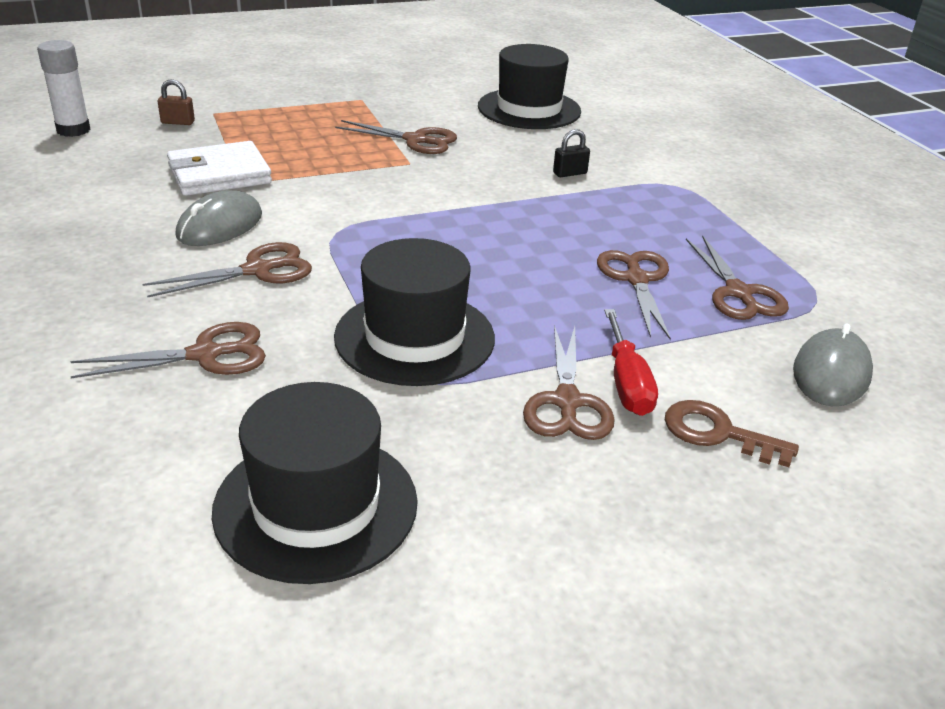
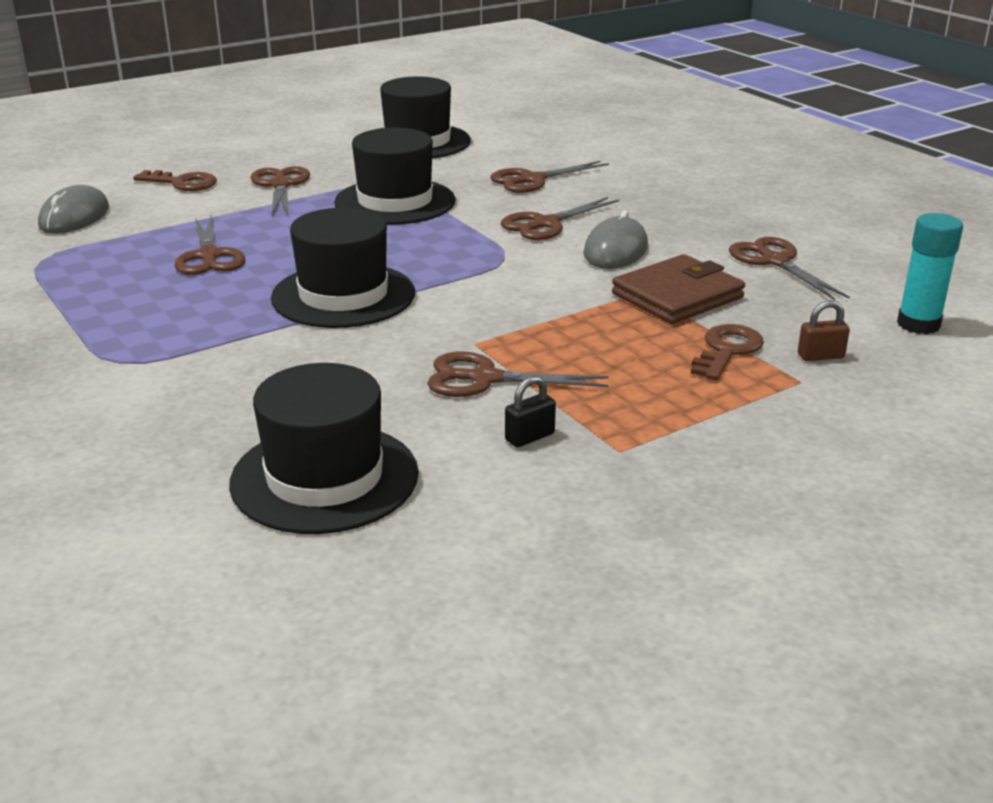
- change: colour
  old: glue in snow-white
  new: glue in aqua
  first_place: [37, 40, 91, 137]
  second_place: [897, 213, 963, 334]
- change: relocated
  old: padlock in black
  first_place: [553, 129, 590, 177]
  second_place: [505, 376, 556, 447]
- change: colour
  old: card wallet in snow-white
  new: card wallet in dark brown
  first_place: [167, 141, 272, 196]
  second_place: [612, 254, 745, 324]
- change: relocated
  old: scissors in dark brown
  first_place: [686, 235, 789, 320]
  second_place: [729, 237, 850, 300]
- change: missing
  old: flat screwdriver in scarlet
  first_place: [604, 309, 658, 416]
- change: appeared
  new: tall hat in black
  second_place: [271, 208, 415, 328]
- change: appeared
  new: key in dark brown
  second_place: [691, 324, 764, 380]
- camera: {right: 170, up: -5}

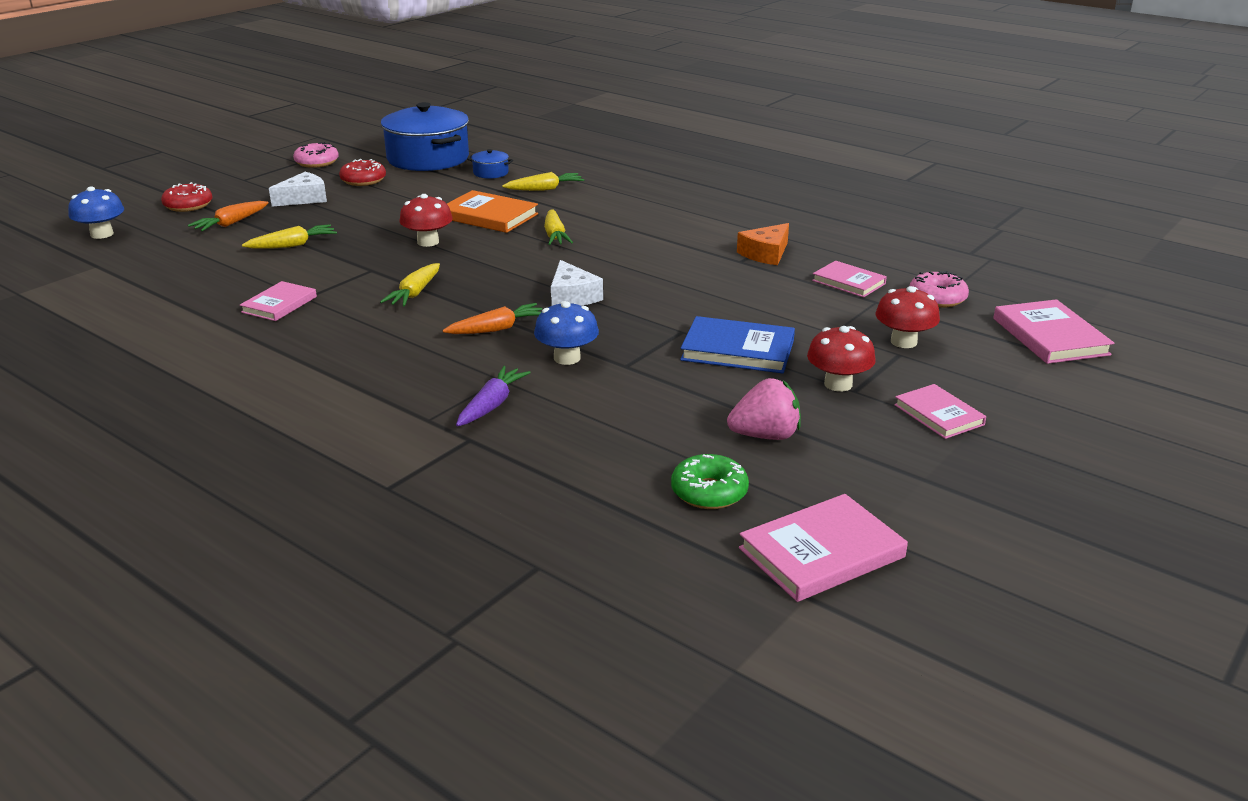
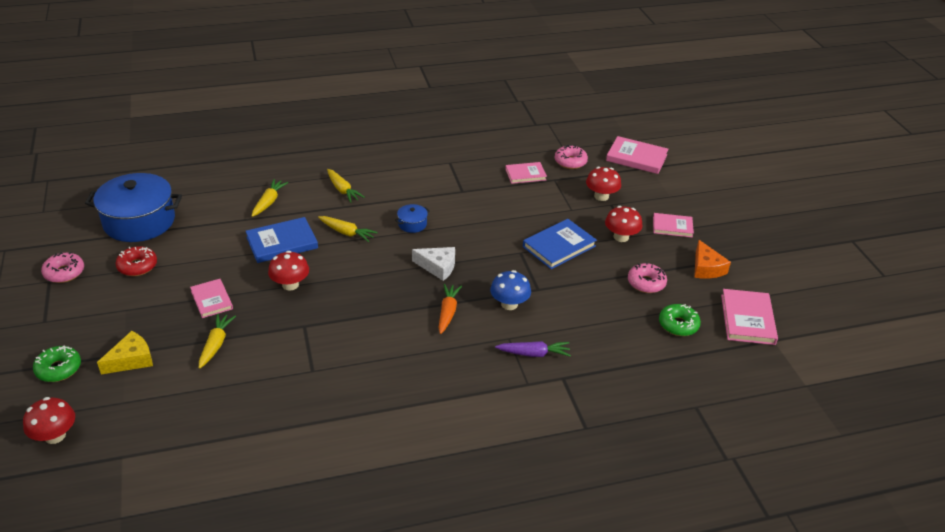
- change: relocated
  old: cooking pot in blue
  first_place: [467, 149, 513, 179]
  second_place: [395, 204, 430, 233]
- change: missing
  old: piece of cheese in snow-white
  first_place: [269, 172, 327, 206]
- change: colour
  old: donut in scarlet
  new: donut in green
  first_place: [161, 182, 212, 212]
  second_place: [33, 345, 81, 382]
- change: colour
  old: mushroom in blue
  new: mushroom in scarlet
  first_place: [68, 186, 124, 239]
  second_place: [23, 397, 75, 444]
- change: colour
  old: book in bright orange
  new: book in blue
  first_place: [447, 190, 538, 233]
  second_place: [245, 217, 318, 263]
- change: exchanged
  old: toy carrot in bright orange
  new: piece of cheese in bright yellow
  first_place: [188, 201, 269, 232]
  second_place: [97, 331, 153, 374]
- change: relocated
  old: piece of cheese in bright orange
  first_place: [737, 223, 789, 265]
  second_place: [694, 240, 731, 279]
- change: relocated
  old: toy carrot in bright yellow
  first_place: [380, 263, 440, 306]
  second_place: [327, 169, 364, 203]
- change: relocated
  old: book in pink
  first_place: [240, 281, 317, 321]
  second_place: [190, 279, 233, 318]
- change: spun
  old: toy carrot in royal purple
  first_place: [456, 366, 531, 426]
  second_place: [495, 341, 571, 357]
  degrees: 120
- change: exchanged
  old: berry in pink
  new: donut in pink
  first_place: [727, 378, 801, 440]
  second_place: [628, 262, 667, 293]
- camera: {right: -55, up: 10}

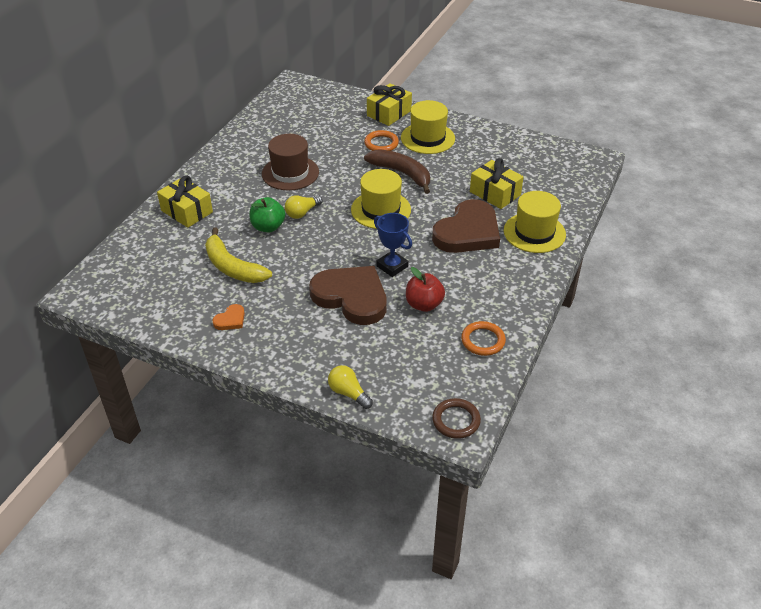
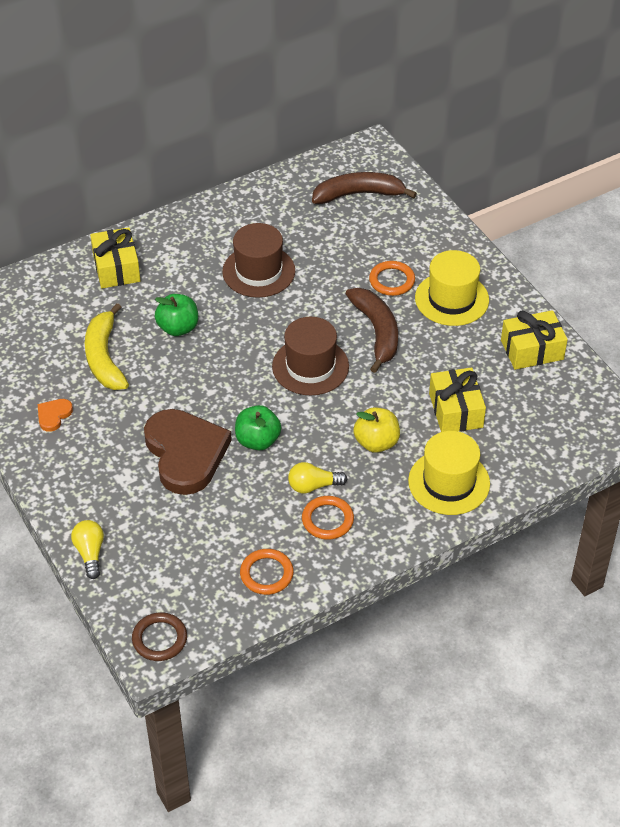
- change: relocated
  old: wrapped gift in bright yellow
  first_place: [367, 83, 412, 126]
  second_place: [501, 310, 568, 370]
- change: colour
  old: tall hat in bright yellow
  new: tall hat in dark brown
  first_place: [351, 169, 411, 229]
  second_place: [272, 317, 349, 395]
- change: relocated
  old: bulb in bright yellow
  first_place: [285, 195, 322, 219]
  second_place: [288, 462, 347, 494]
- change: exchanged
  old: heart shape in dark brown
  new: apple fruit in bright yellow
  first_place: [432, 199, 500, 253]
  second_place: [353, 407, 400, 453]
- change: exchanged
  old: award cup in blue
  new: apple fruit in green
  first_place: [374, 213, 412, 277]
  second_place: [235, 405, 281, 450]
- change: missing
  old: apple fruit in scarlet
  first_place: [406, 267, 445, 312]
- change: spun
  old: heart shape in bright orange
  first_place: [212, 304, 245, 330]
  second_place: [38, 399, 73, 432]
  degrees: 135
- change: appeared
  new: banana fruit in dark brown
  second_place: [312, 172, 417, 204]
- change: appeared
  new: hoop in bright orange
  second_place: [302, 496, 354, 540]
- camera: {right: 35, up: 5}

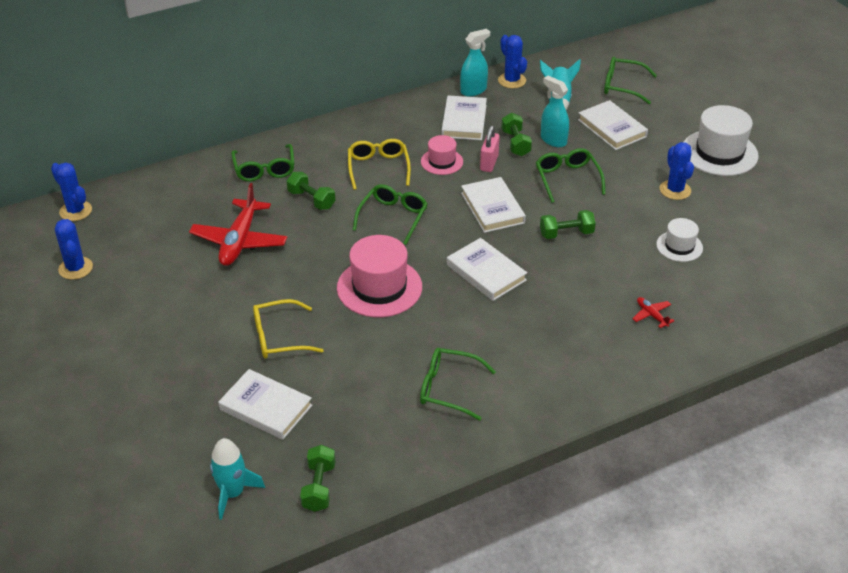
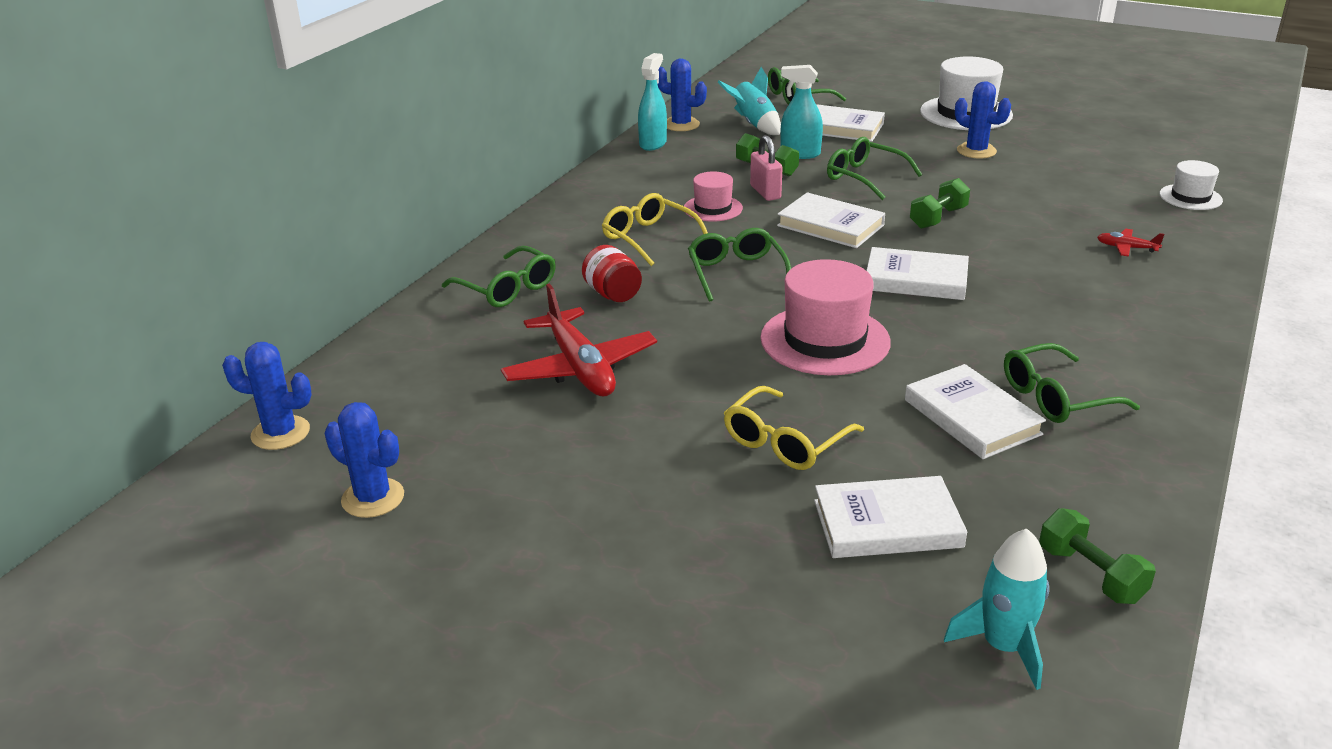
- change: relocated
  old: book in snow-white
  first_place: [441, 95, 487, 140]
  second_place: [905, 364, 1046, 459]
- change: exchanged
  old: free weight in green
  new: preserve jar in scarlet
  first_place: [287, 172, 335, 210]
  second_place: [582, 245, 642, 302]
- change: relocated
  old: tall hat in snow-white
  first_place: [656, 218, 703, 262]
  second_place: [1160, 160, 1223, 210]
- camera: {right: -35, up: -10}

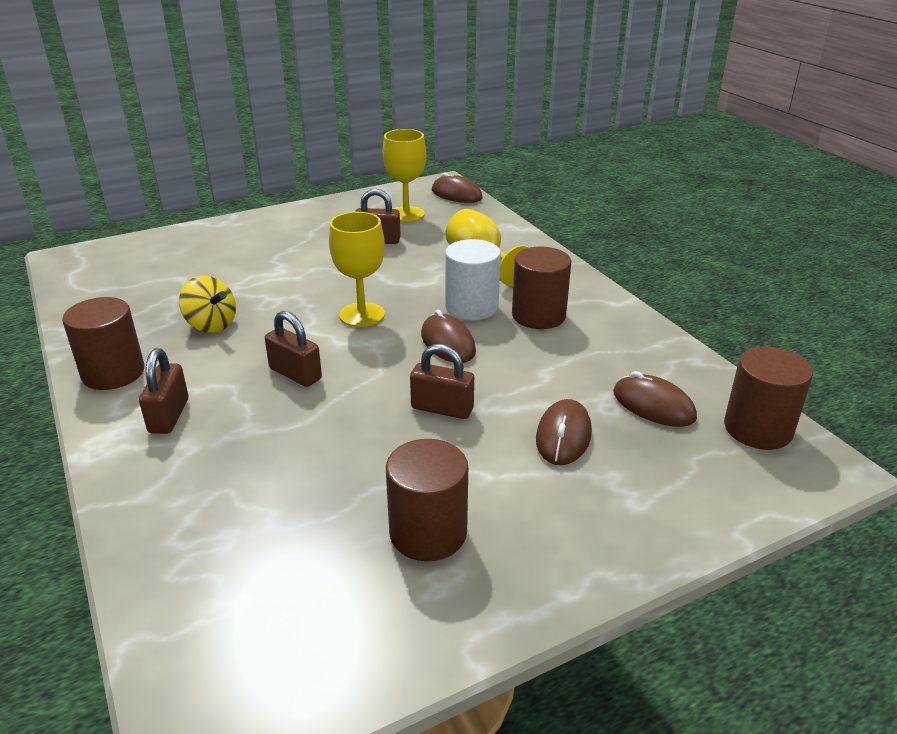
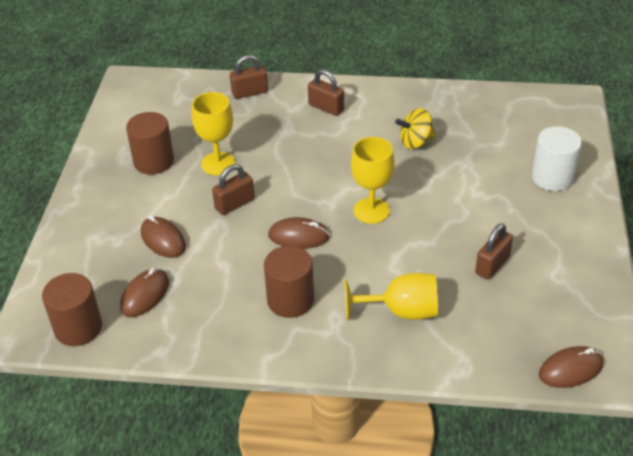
- change: relocated
  old: goblet in bright yellow
  first_place: [383, 129, 426, 222]
  second_place: [192, 92, 236, 175]
- change: relocated
  old: solid cylinder in snow-white
  first_place: [445, 239, 501, 320]
  second_place: [532, 126, 582, 191]
- change: missing
  old: solid cylinder in dark brown
  first_place: [62, 297, 145, 390]
- change: relocated
  old: padlock in dark brown
  first_place: [265, 311, 322, 387]
  second_place: [230, 55, 268, 99]
- change: spun
  old: PC mouse in dark brown
  first_place: [613, 371, 697, 427]
  second_place: [120, 268, 169, 317]
  degrees: -45
- camera: {right: 125, up: 10}

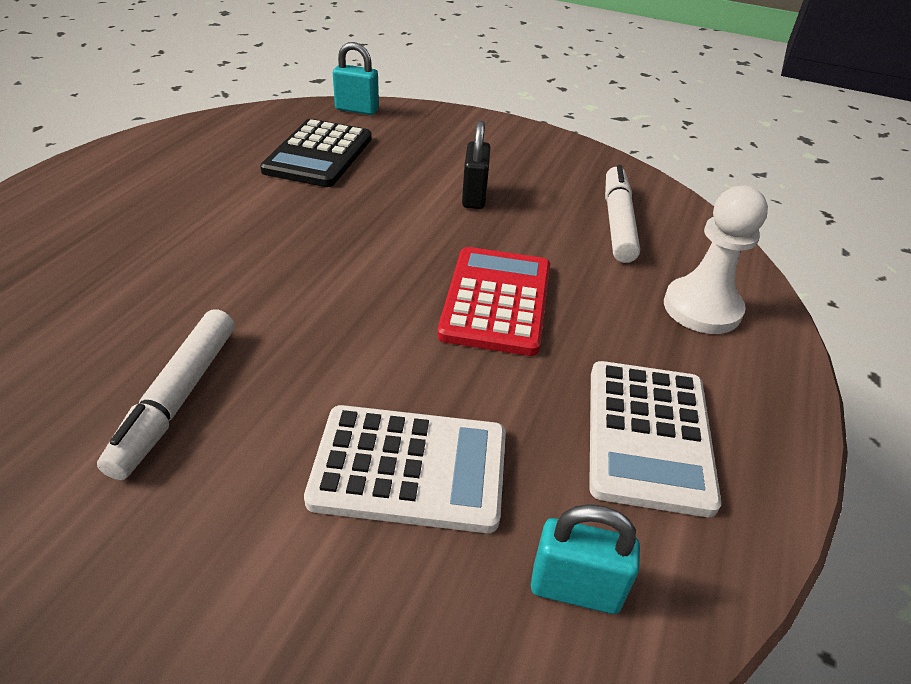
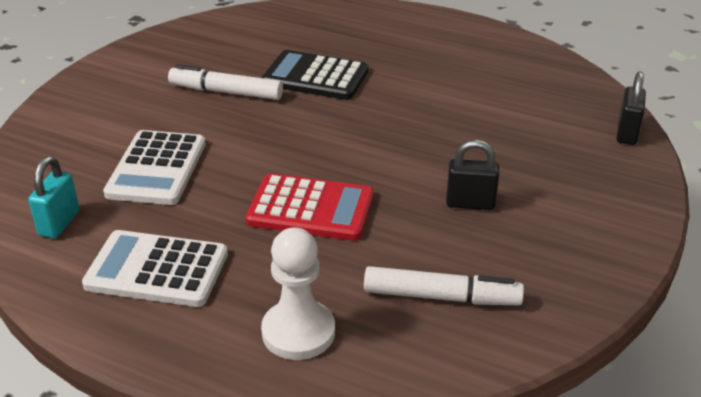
- change: colour
  old: padlock in aqua
  new: padlock in black
  first_place: [333, 42, 379, 115]
  second_place: [617, 71, 646, 145]
- change: relocated
  old: calculator in black
  first_place: [260, 119, 372, 187]
  second_place: [262, 50, 369, 100]
- camera: {right: 95, up: -5}

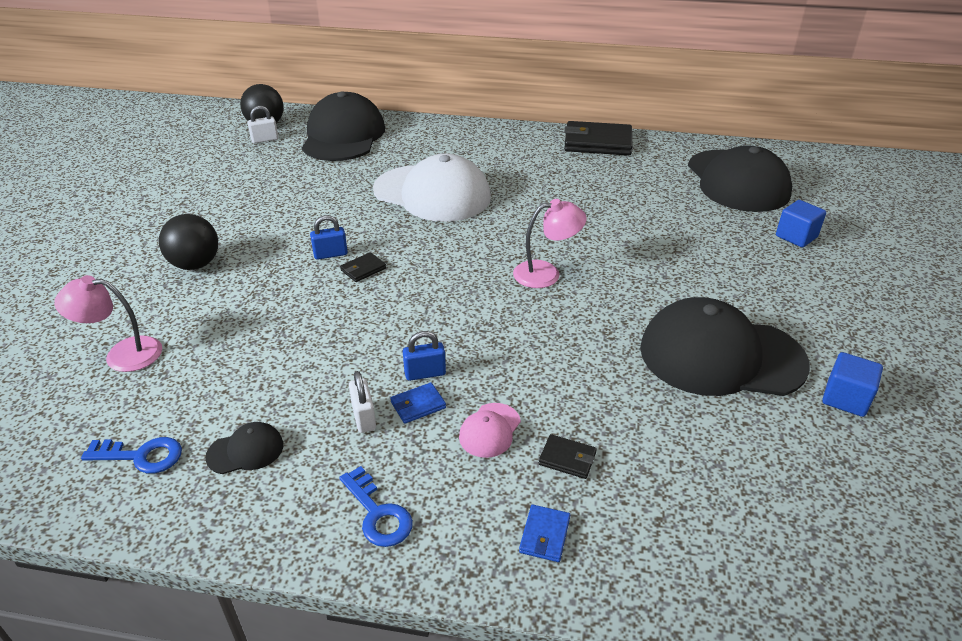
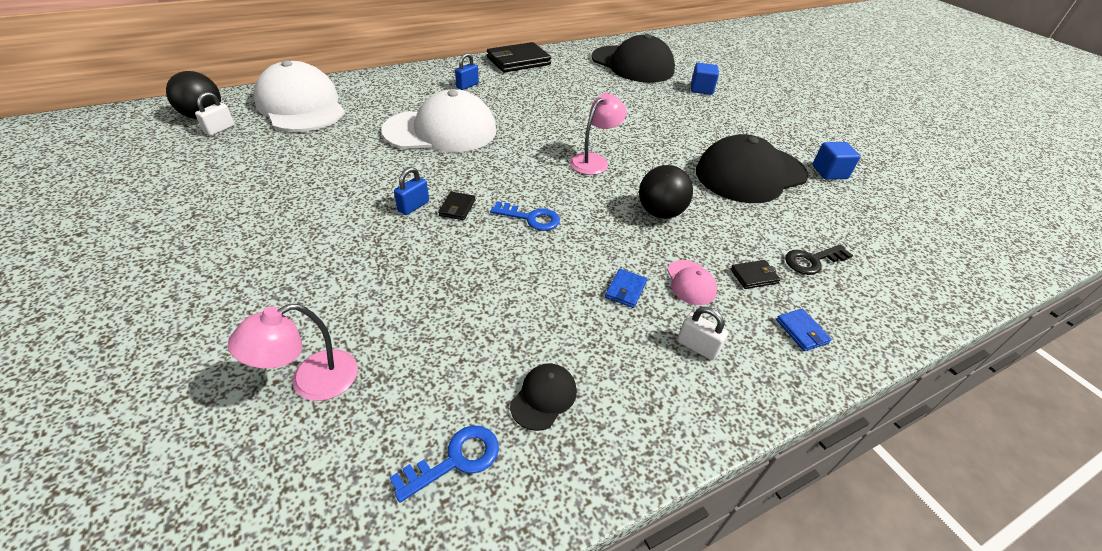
- change: colour
  old: baseball cap in black
  new: baseball cap in snow-white
  first_place: [302, 91, 385, 161]
  second_place: [254, 60, 345, 132]
- change: relocated
  old: ball in black
  first_place: [159, 214, 218, 270]
  second_place: [639, 165, 693, 219]
- change: relocated
  old: padlock in blue
  first_place: [403, 331, 446, 381]
  second_place: [455, 53, 479, 90]
- change: relocated
  old: padlock in snow-white
  first_place: [349, 371, 376, 433]
  second_place: [677, 307, 728, 360]
- change: relocated
  old: key in blue
  first_place: [339, 466, 413, 547]
  second_place: [490, 201, 560, 231]
- change: appeared
  new: key in black
  second_place: [785, 244, 853, 275]
- camera: {right: -40, up: 5}

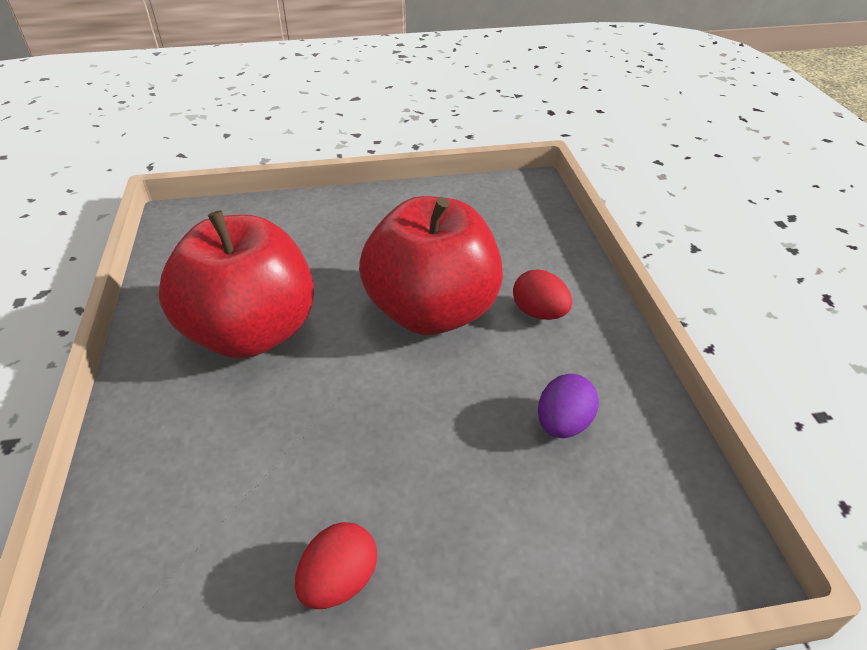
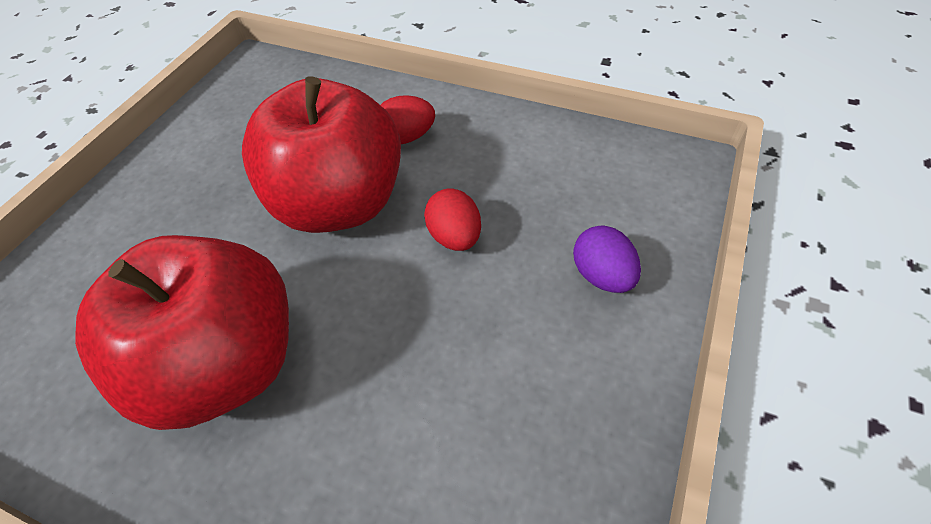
- change: relocated
  old: toy egg in royal purple
  first_place: [538, 374, 599, 438]
  second_place: [573, 225, 641, 293]
- change: relocated
  old: toy egg in scarlet
  first_place: [295, 522, 377, 609]
  second_place: [424, 188, 481, 251]
- camera: {right: -55, up: 10}

